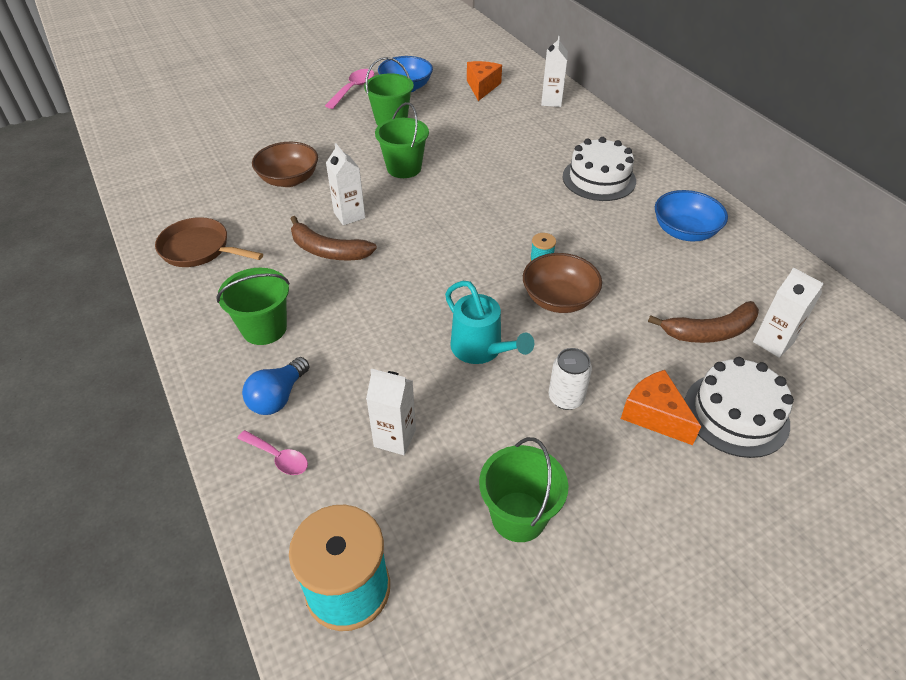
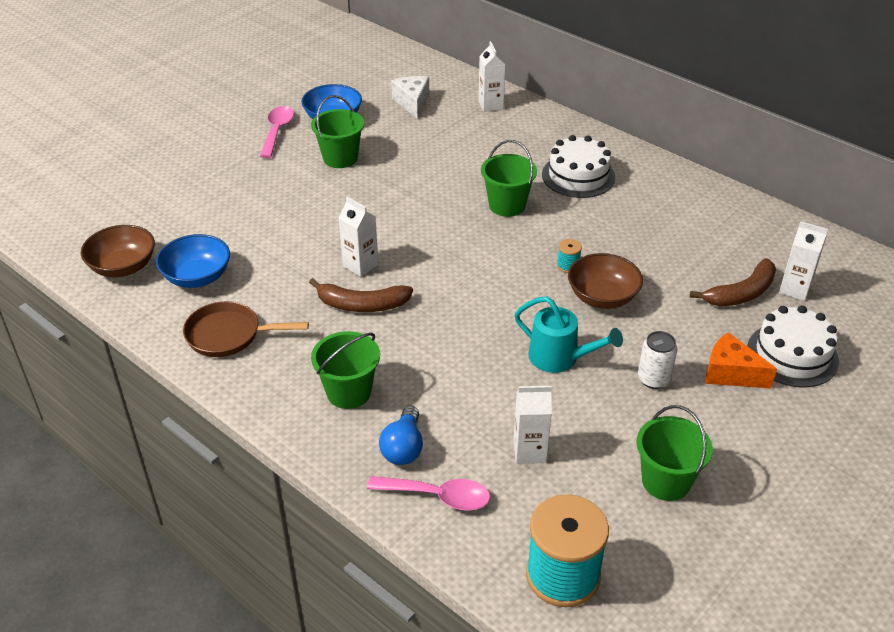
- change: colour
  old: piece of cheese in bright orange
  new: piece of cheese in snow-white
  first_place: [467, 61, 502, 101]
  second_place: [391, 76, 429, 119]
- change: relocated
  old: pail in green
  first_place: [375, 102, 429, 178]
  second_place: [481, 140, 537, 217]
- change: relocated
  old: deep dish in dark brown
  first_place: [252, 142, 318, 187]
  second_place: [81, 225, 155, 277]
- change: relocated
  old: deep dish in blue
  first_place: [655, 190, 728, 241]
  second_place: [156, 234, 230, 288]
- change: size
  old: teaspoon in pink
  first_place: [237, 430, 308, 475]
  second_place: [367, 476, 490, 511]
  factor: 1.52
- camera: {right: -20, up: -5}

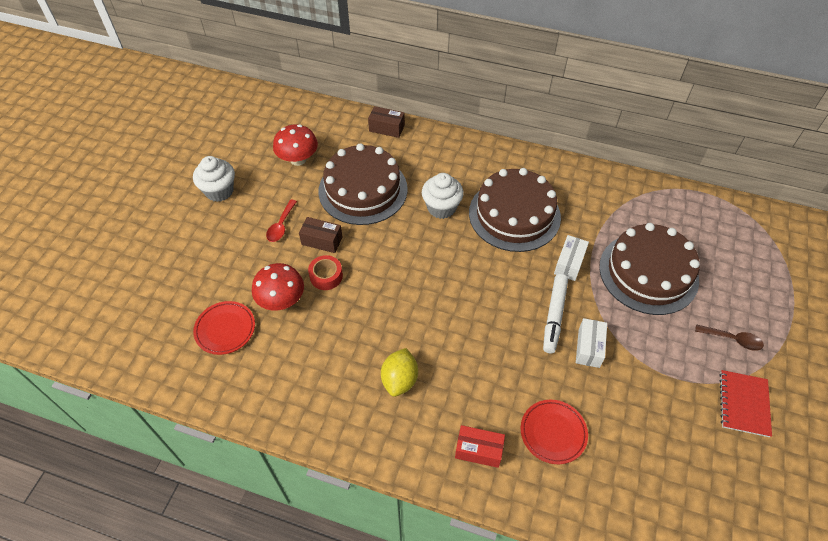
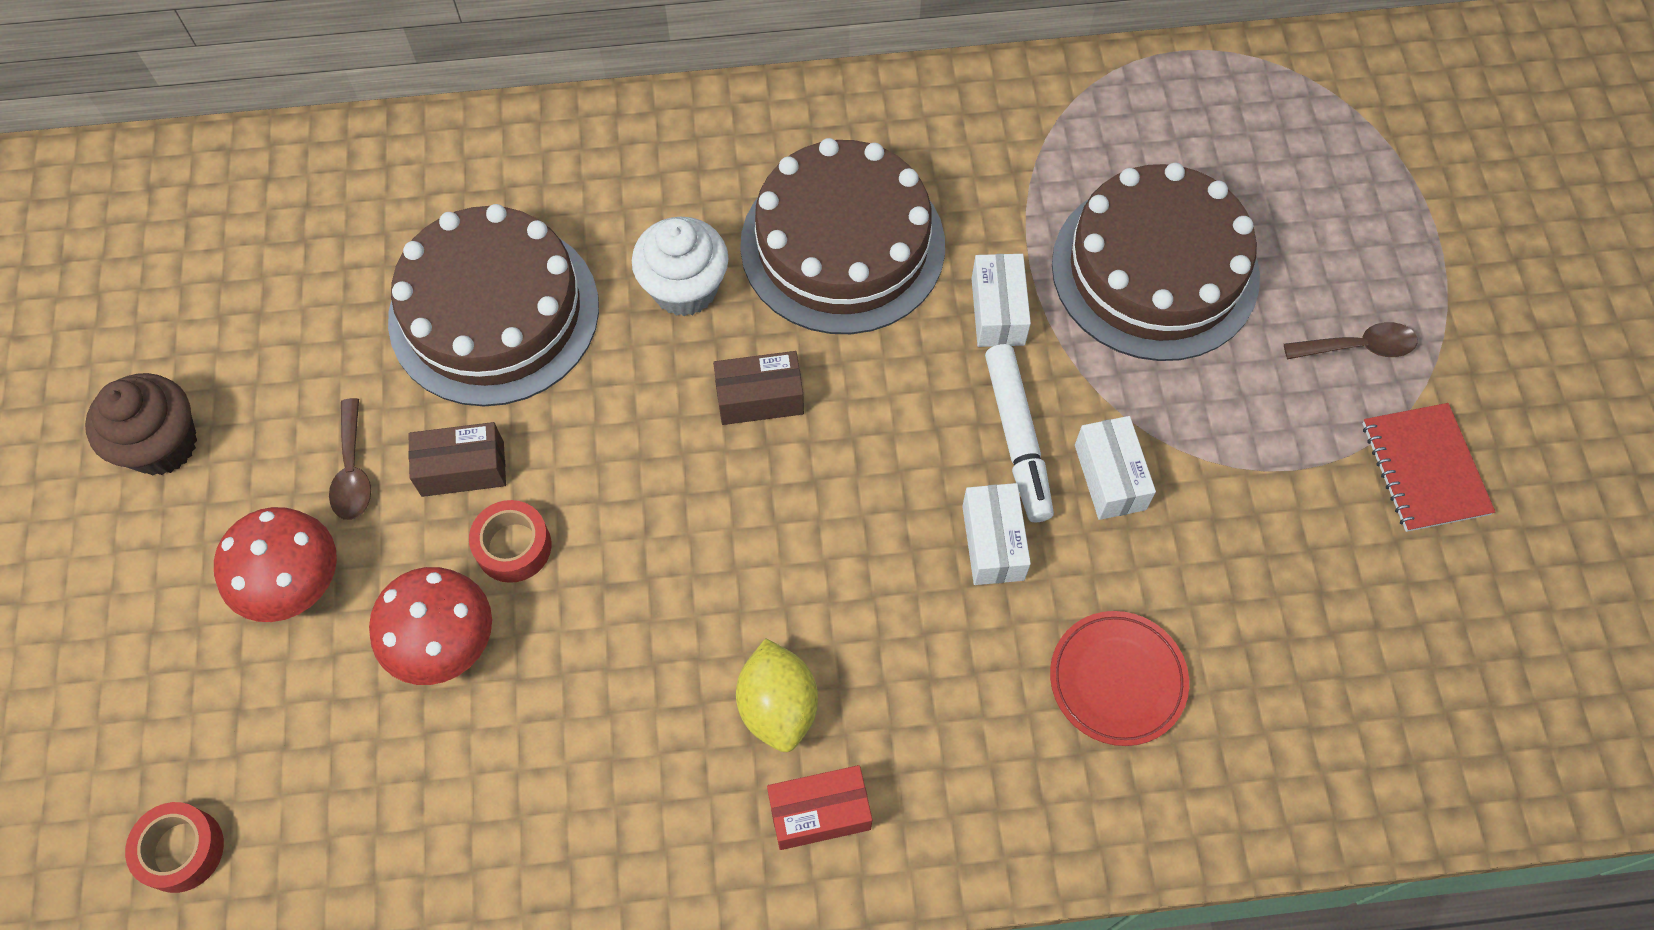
- change: relocated
  old: box in dark brown
  first_place: [368, 106, 405, 138]
  second_place: [713, 351, 804, 425]
- change: relocated
  old: mushroom in scarlet
  first_place: [273, 124, 318, 166]
  second_place: [214, 507, 337, 622]
- change: colour
  old: cupcake in snow-white
  new: cupcake in dark brown
  first_place: [193, 156, 235, 202]
  second_place: [85, 373, 197, 475]
- change: colour
  old: teaspoon in scarlet
  new: teaspoon in dark brown
  first_place: [266, 199, 297, 242]
  second_place: [329, 398, 371, 520]
- change: missing
  old: flat dish in scarlet
  first_place: [193, 301, 255, 355]
- change: relocated
  old: box in scarlet
  first_place: [455, 425, 505, 468]
  second_place: [767, 765, 872, 850]
- change: appeared
  new: box in snow-white
  second_place: [962, 483, 1031, 585]
- change: appeared
  new: roll of tape in scarlet
  second_place: [125, 802, 224, 893]
- camera: {right: -25, up: 10}

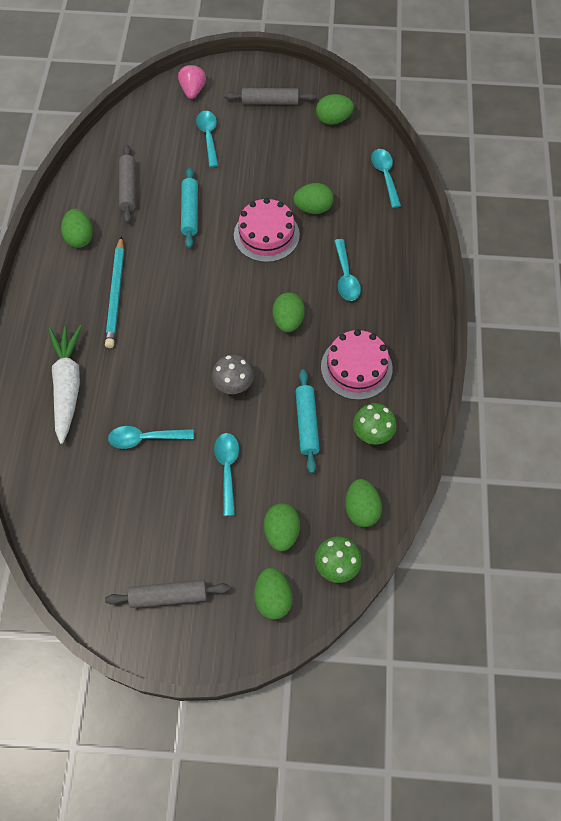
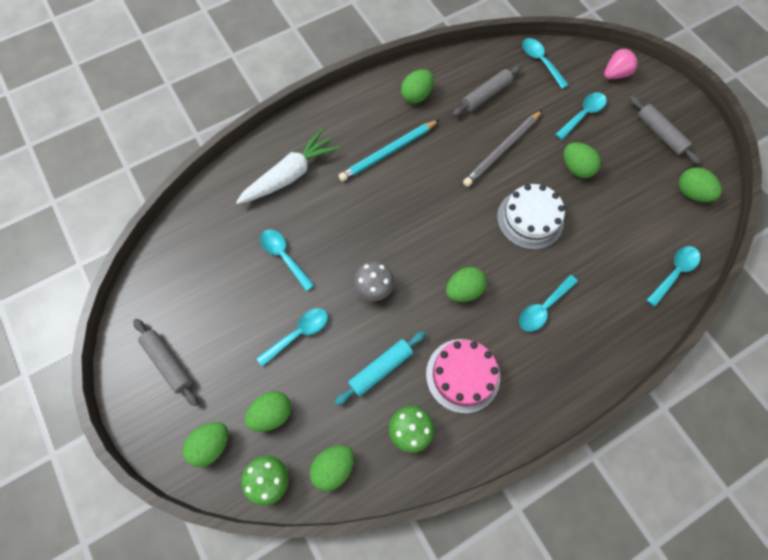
- change: exchanged
  old: pastry roller in aqua
  new: lead pencil in grey
  first_place: [181, 167, 198, 248]
  second_place: [463, 110, 542, 187]
- change: relocated
  old: toy egg in green
  first_place: [293, 183, 333, 214]
  second_place: [564, 142, 601, 178]
- change: colour
  old: layer cake in pink
  new: layer cake in snow-white
  first_place: [234, 198, 300, 262]
  second_place: [497, 184, 565, 250]
- change: appeared
  new: teaspoon in aqua
  second_place: [522, 38, 569, 89]
- camera: {right: 55, up: 5}

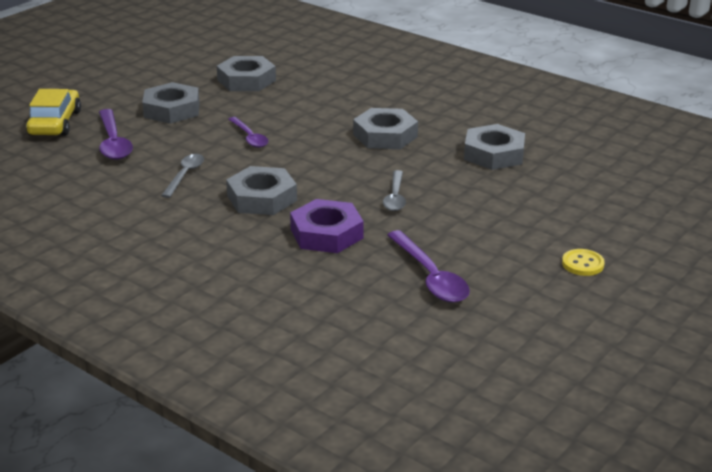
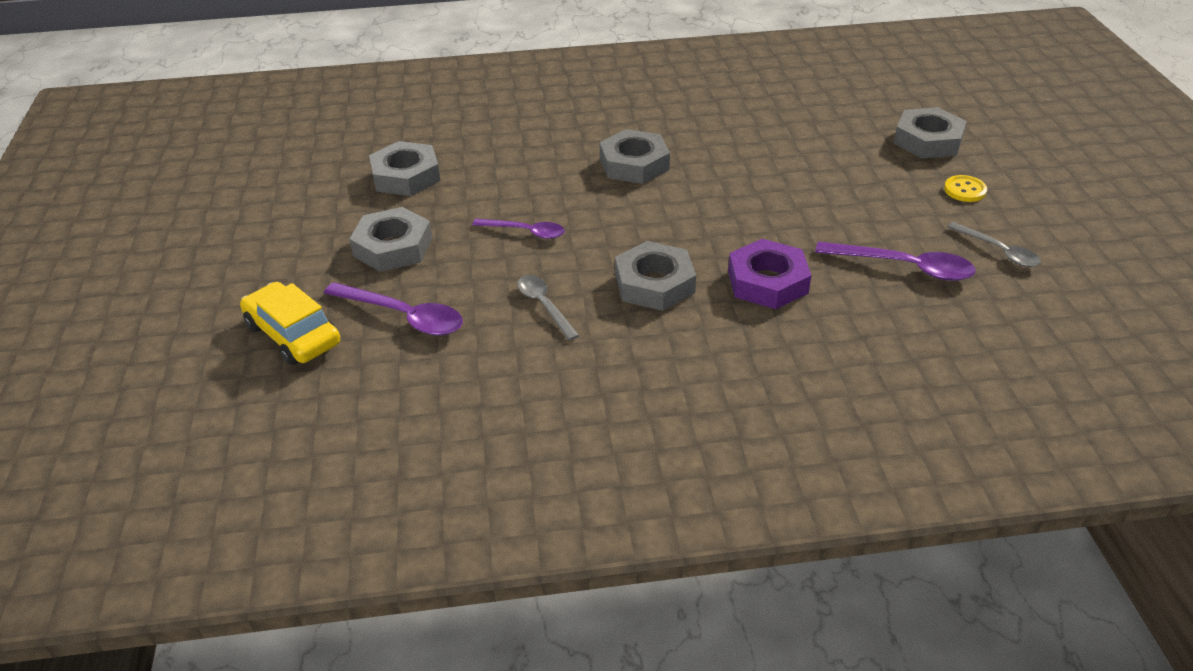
- change: relocated
  old: nut in grey
  first_place: [464, 124, 525, 170]
  second_place: [894, 107, 967, 158]
- change: relocated
  old: teaspoon in grey
  first_place: [383, 170, 406, 211]
  second_place: [947, 222, 1041, 267]
- camera: {right: -45, up: 10}

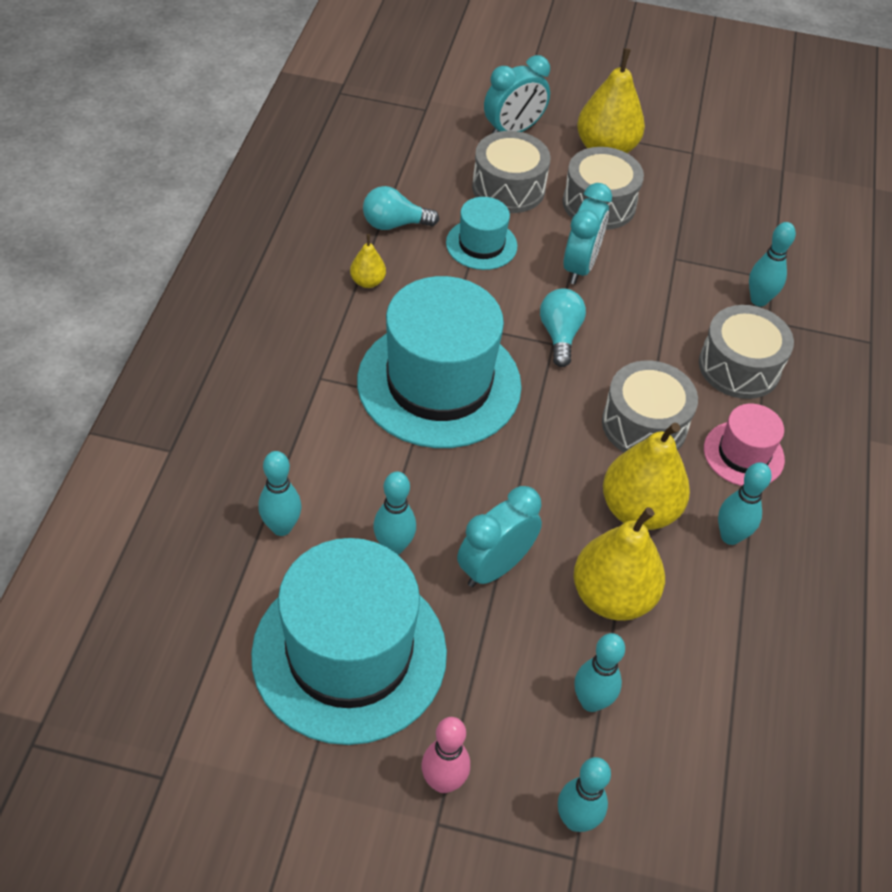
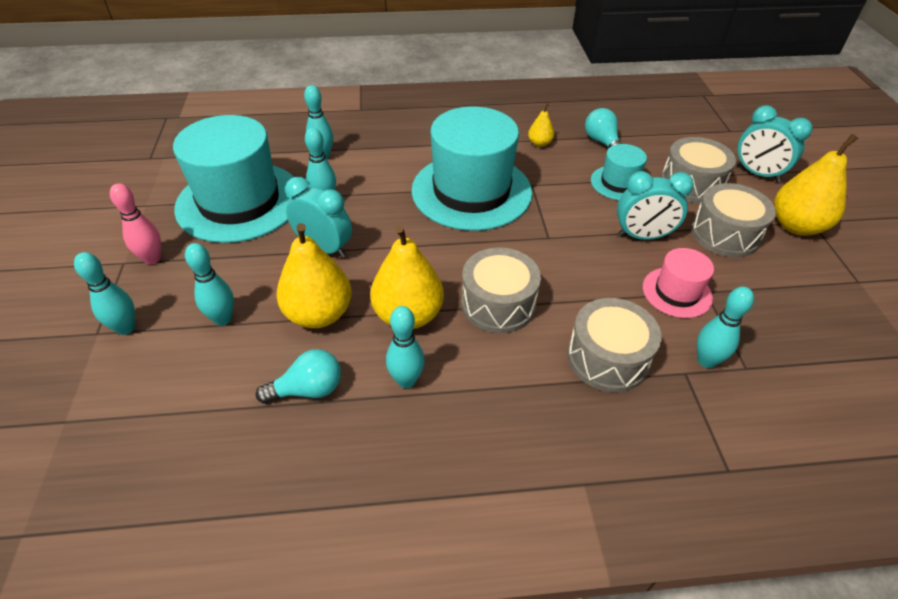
- change: relocated
  old: bulb in aqua
  first_place: [540, 289, 586, 367]
  second_place: [256, 349, 341, 404]
- change: relocated
  old: tall hat in pink
  first_place: [704, 404, 785, 486]
  second_place: [643, 248, 714, 318]
- camera: {right: 75, up: -5}

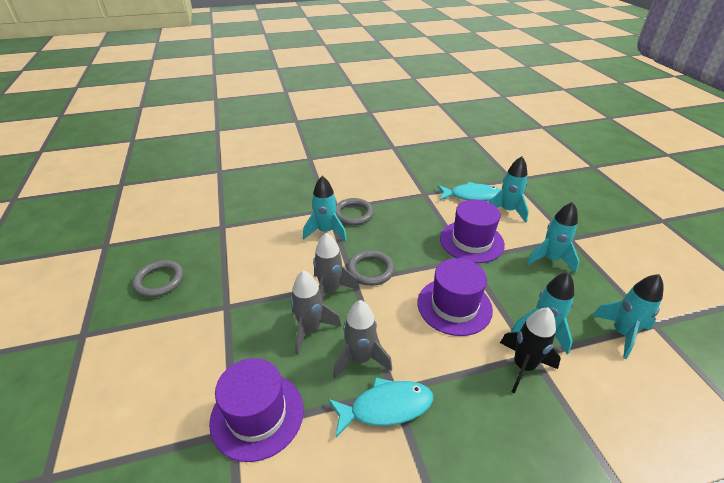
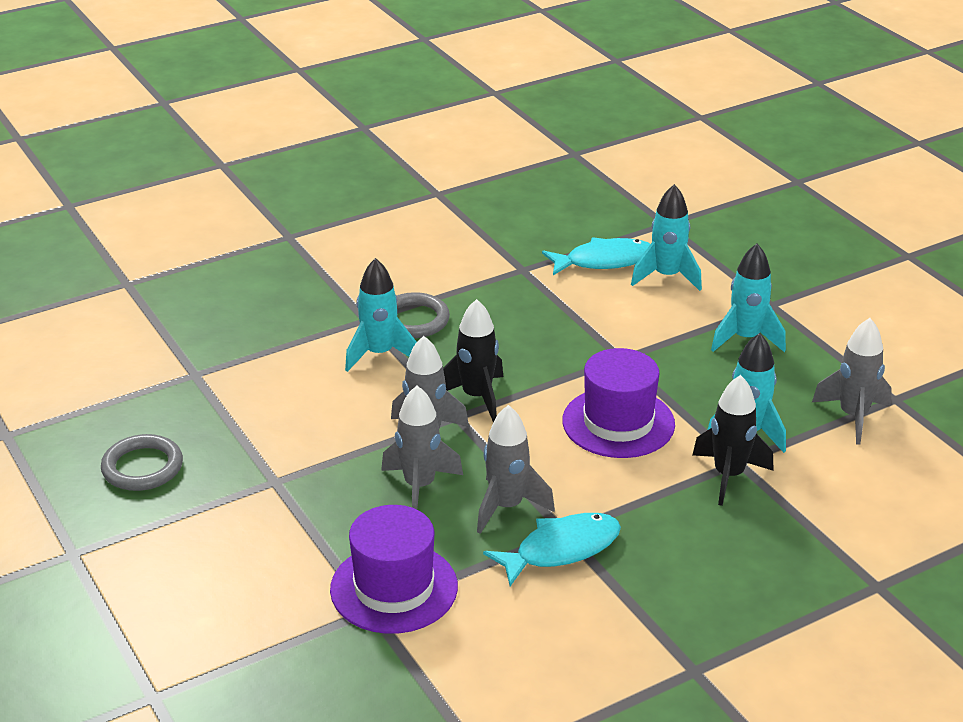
- change: missing
  old: tall hat in royal purple
  first_place: [440, 199, 505, 263]
- change: exchanged
  old: hoop in grey
  new: rocket in black
  first_place: [347, 250, 395, 286]
  second_place: [443, 299, 503, 422]
- change: colour
  old: rocket in aqua
  new: rocket in grey
  first_place: [592, 274, 664, 359]
  second_place: [812, 318, 892, 445]
- camera: {right: -15, up: -5}

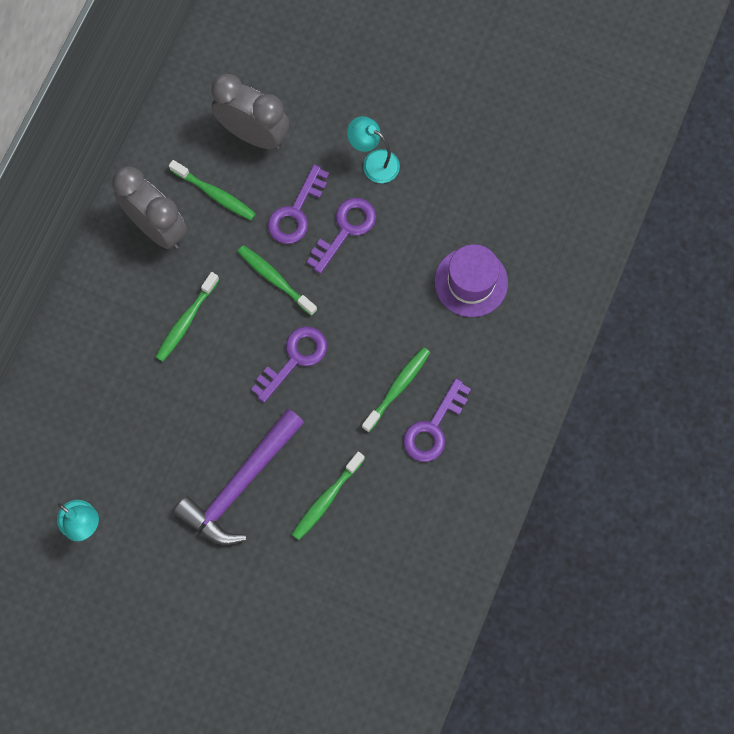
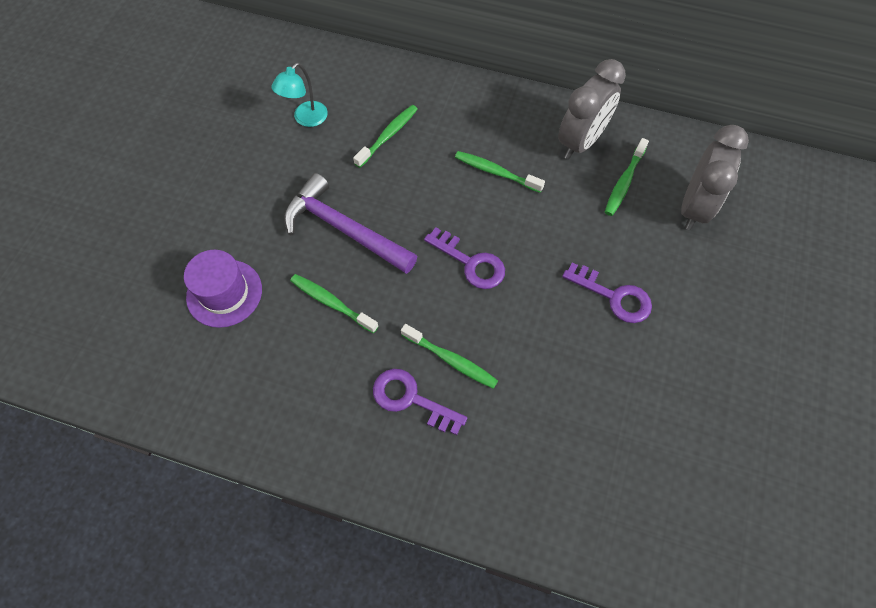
- change: missing
  old: desk lamp in aqua
  first_place: [347, 116, 400, 183]
- change: missing
  old: key in royal purple
  first_place: [268, 164, 329, 244]
- change: relocated
  old: tall hat in royal purple
  first_place: [434, 244, 508, 317]
  second_place: [184, 250, 262, 328]
- change: relocated
  old: toothbrush in green
  first_place: [238, 245, 317, 316]
  second_place: [353, 105, 418, 168]
- camera: {right: 85, up: -10}

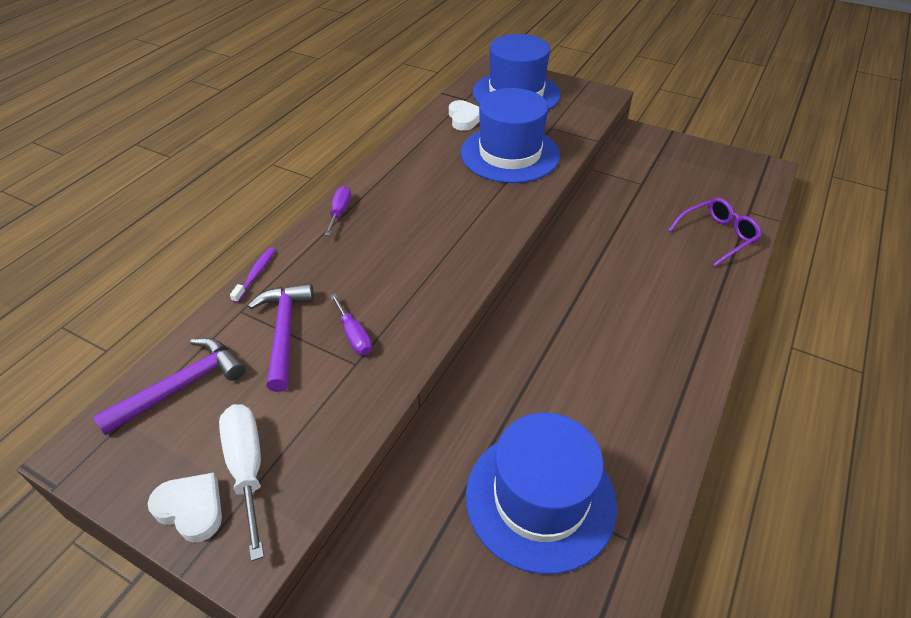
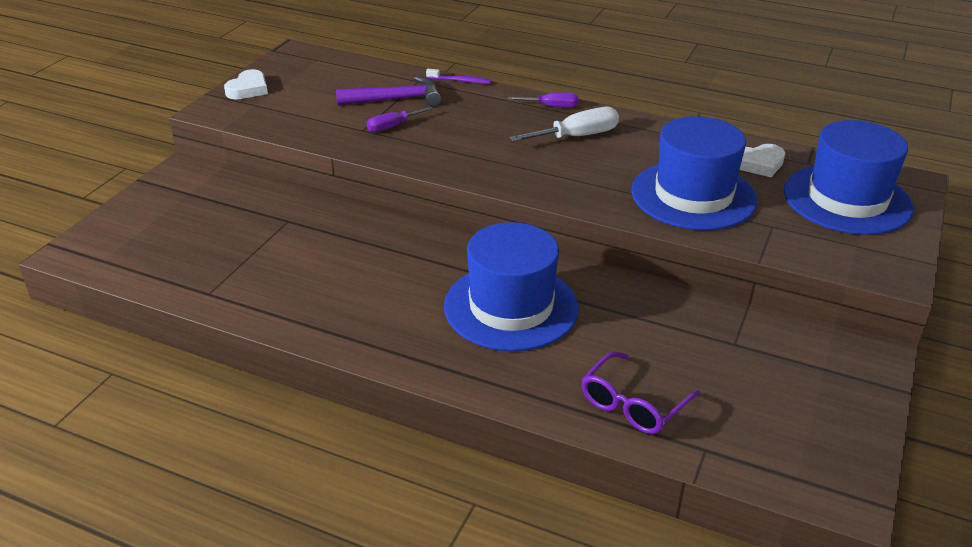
- change: spun
  old: glasses in royal purple
  first_place: [668, 198, 762, 267]
  second_place: [581, 351, 701, 434]
  degrees: 75
- change: missing
  old: carpenter's hammer in royal purple
  first_place: [93, 338, 245, 435]
- change: relocated
  old: flat screwdriver in snow-white
  first_place: [219, 404, 264, 561]
  second_place: [509, 107, 619, 142]
- change: relocated
  old: tall hat in blue
  first_place: [466, 413, 617, 574]
  second_place: [444, 222, 579, 351]
- camera: {right: 85, up: -10}

